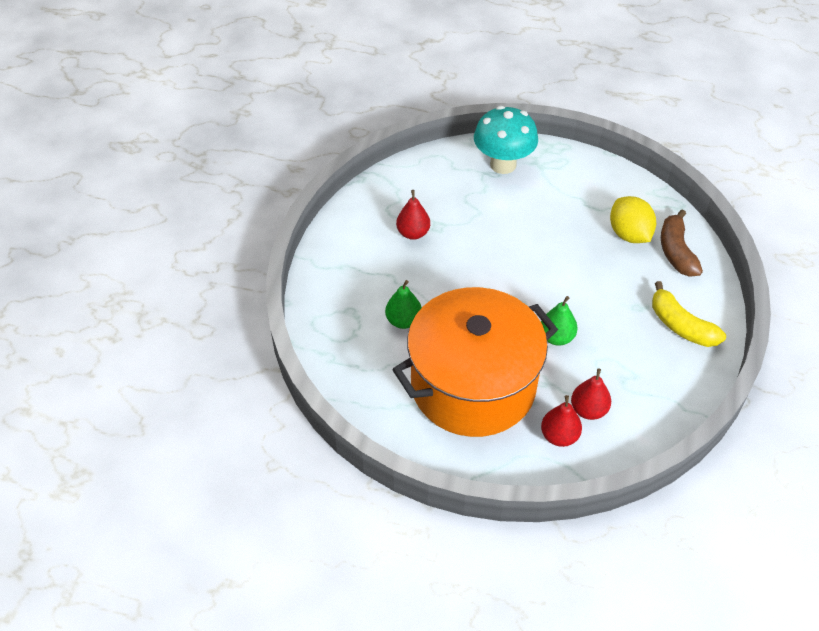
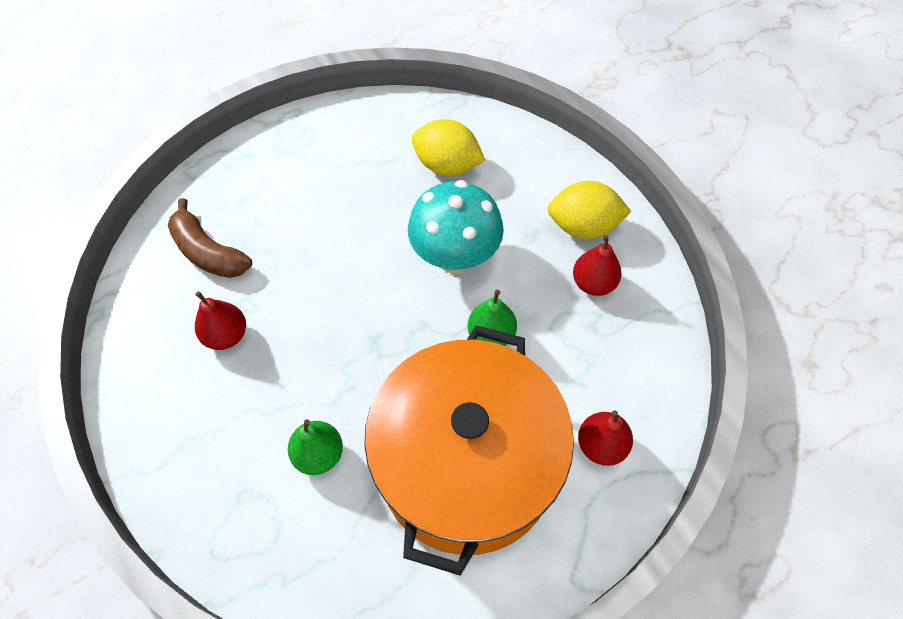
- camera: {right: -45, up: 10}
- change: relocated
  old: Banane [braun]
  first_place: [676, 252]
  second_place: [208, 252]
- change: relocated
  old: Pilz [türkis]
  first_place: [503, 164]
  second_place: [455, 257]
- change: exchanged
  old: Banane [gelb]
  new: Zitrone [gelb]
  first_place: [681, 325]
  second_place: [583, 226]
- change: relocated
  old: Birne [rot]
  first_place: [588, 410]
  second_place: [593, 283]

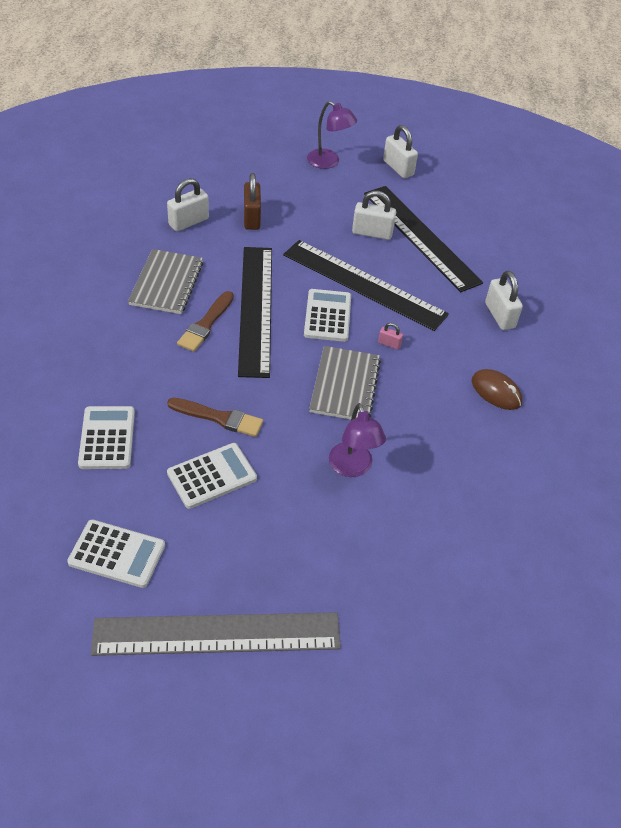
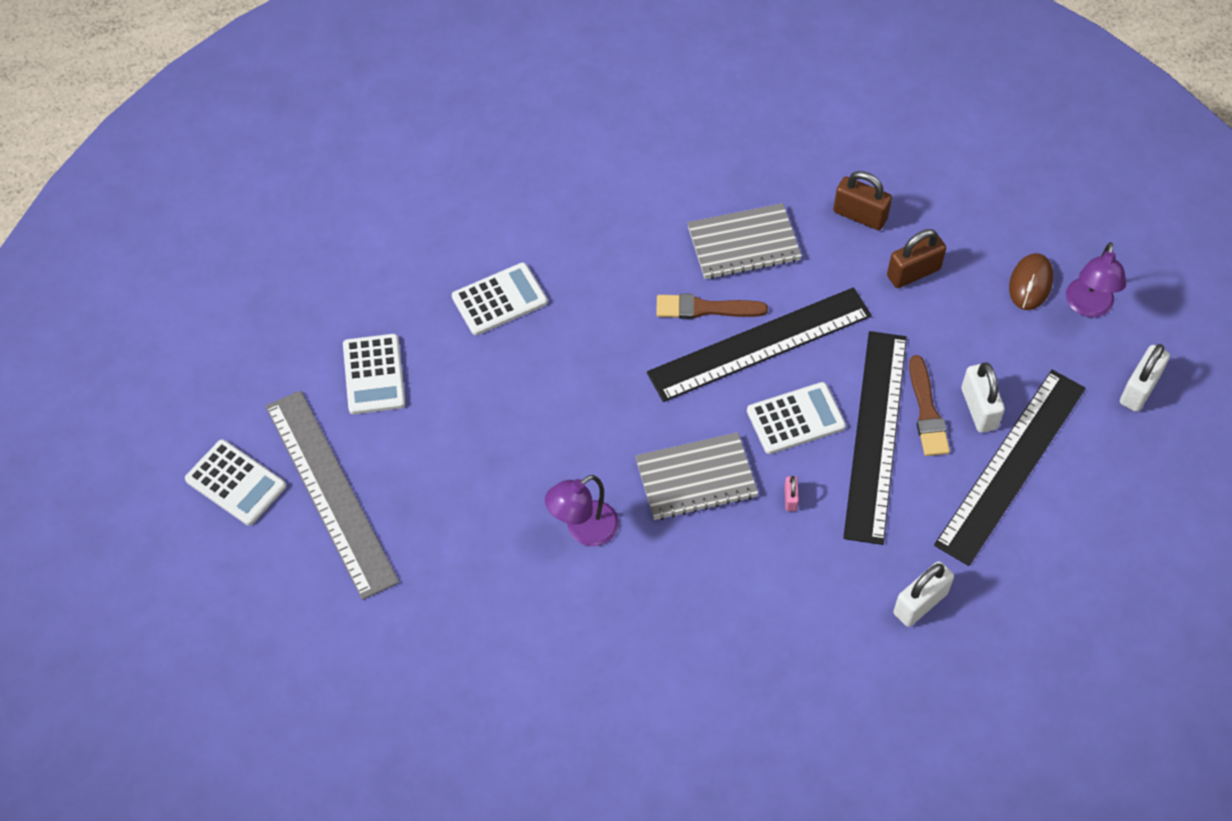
- camera: {right: 70, up: 10}
- change: relocated
  old: Taschenrechner [weiß]
  first_place: [212, 476]
  second_place: [236, 483]
- change: colour
  old: Vorhängeschloss [weiß]
  new: Vorhängeschloss [braun]
  first_place: [188, 222]
  second_place: [860, 215]
- change: relocated
  old: Pinsel [braun]
  first_place: [219, 418]
  second_place: [927, 412]
- change: relocated
  old: Computermaus [braun]
  first_place: [496, 392]
  second_place: [1030, 283]

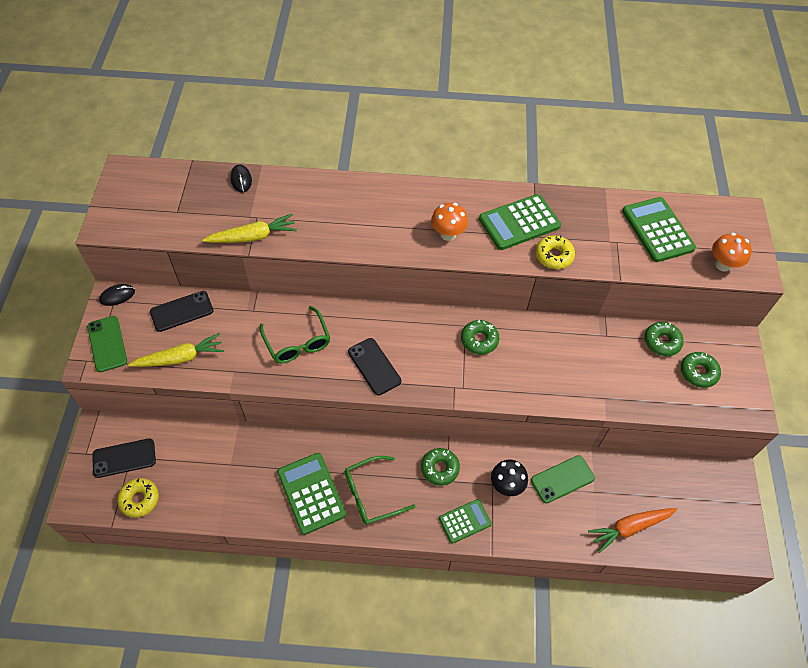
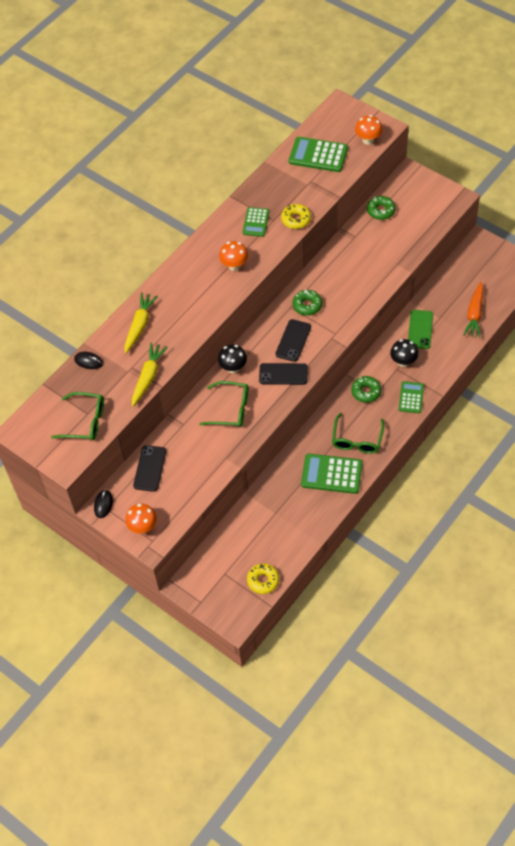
- camera: {right: -50, up: 0}
- change: appeared
  new: Brille [grün]
  second_place: [85, 421]
- change: relocated
  old: Karotte [gelb]
  first_place: [180, 358]
  second_place: [140, 325]
- change: exchanged
  old: Handy [grün]
  new: Pilz [orange]
  first_place: [107, 344]
  second_place: [143, 527]
- change: appeared
  new: Pilz [schwarz]
  second_place: [233, 368]
- change: size
  old: Taschenrechner [grün]
  first_place: [519, 222]
  second_place: [256, 222]
  factor: 0.62
- change: relocated
  old: Handy [schwarz]
  first_place: [124, 458]
  second_place: [293, 340]
- change: missing
  old: Donut [grün]
  first_place: [698, 372]

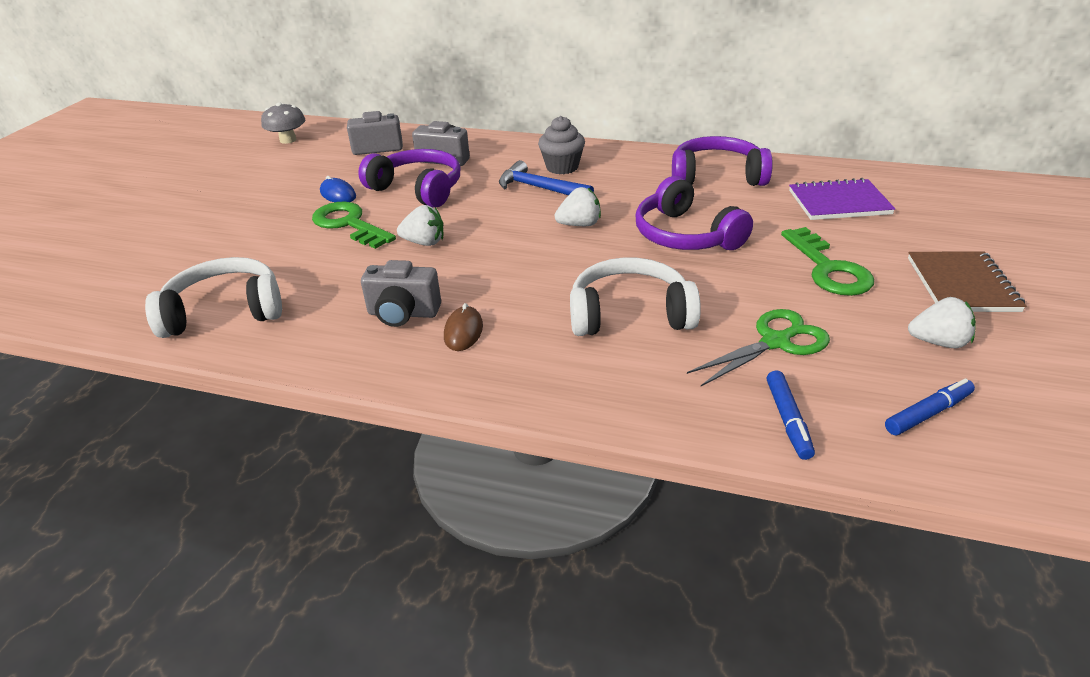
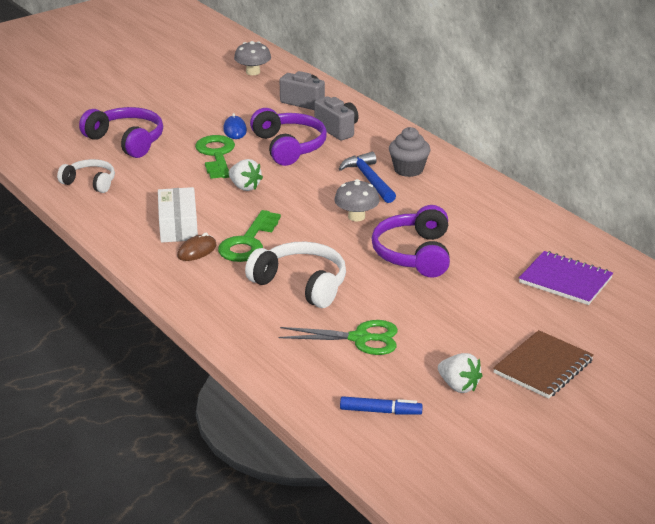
- camera: {right: 35, up: -5}
- change: size
  old: Kopfhörer [weiß]
  first_place: [224, 312]
  second_place: [90, 182]
  factor: 0.64
- change: relocated
  old: Kopfhörer [lila]
  first_place: [716, 176]
  second_place: [126, 141]
- change: exchanged
  old: Kamera [grau]
  new: Schachtel [weiß]
  first_place: [403, 314]
  second_place: [178, 226]
- change: relocated
  old: Schlüssel [grün]
  first_place: [828, 269]
  second_place: [248, 242]
- change: exchanged
  old: Erdbeere [weiß]
  new: Pilz [grau]
  first_place: [579, 225]
  second_place: [356, 217]
- change: missing
  old: Filzstift [blau]
  first_place: [788, 420]

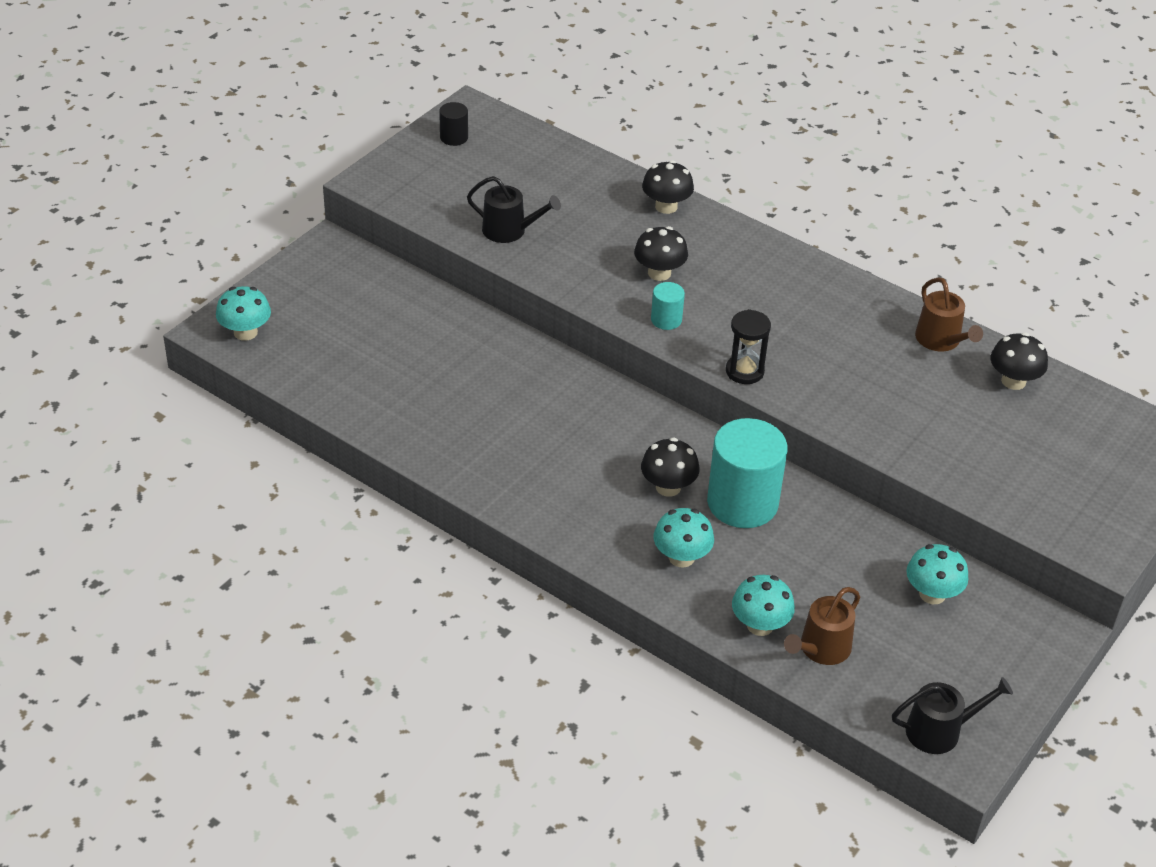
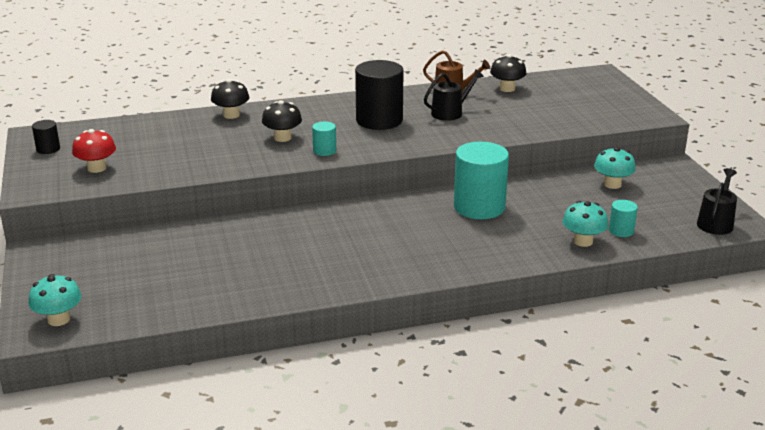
- camera: {right: -50, up: -15}
- change: appeared
  new: Pilz [rot]
  second_place: [97, 168]
- change: appeared
  new: Vollzylinder [schwarz]
  second_place: [379, 120]
- change: relocated
  old: Gießkanne [schwarz]
  first_place: [509, 230]
  second_place: [450, 113]
- change: exchanged
  old: Gießkanne [braun]
  new: Vollzylinder [türkis]
  first_place: [821, 649]
  second_place: [621, 231]
- change: missing
  old: Pilz [schwarz]
  first_place: [668, 487]
- change: missing
  old: Pilz [türkis]
  first_place: [681, 557]
- change: missing
  old: Sanduhr [schwarz]
  first_place: [744, 371]

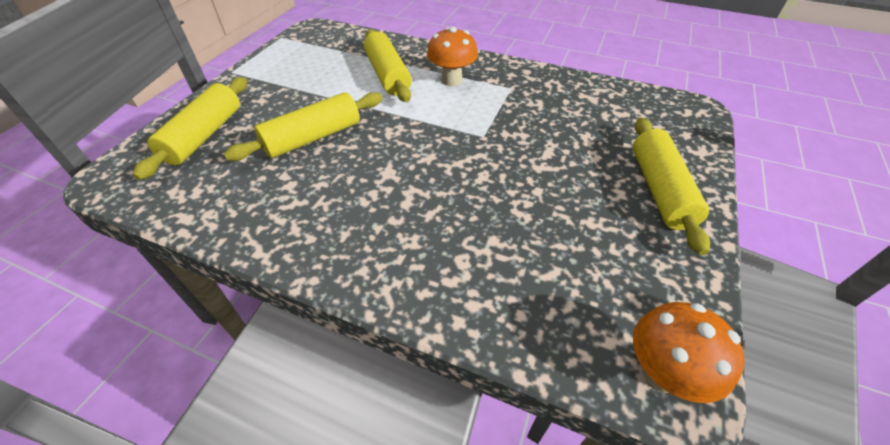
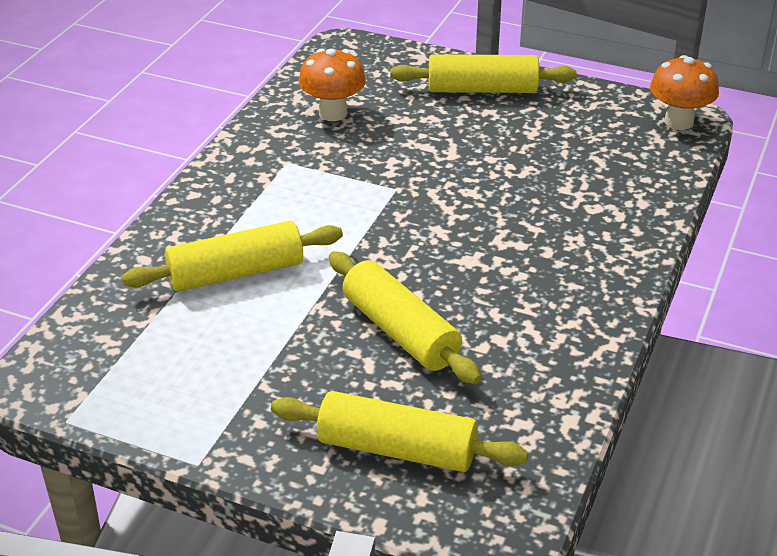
- camera: {right: -90, up: -10}
- change: relocated
  old: Pilz [orange]
  first_place: [451, 80]
  second_place: [333, 113]

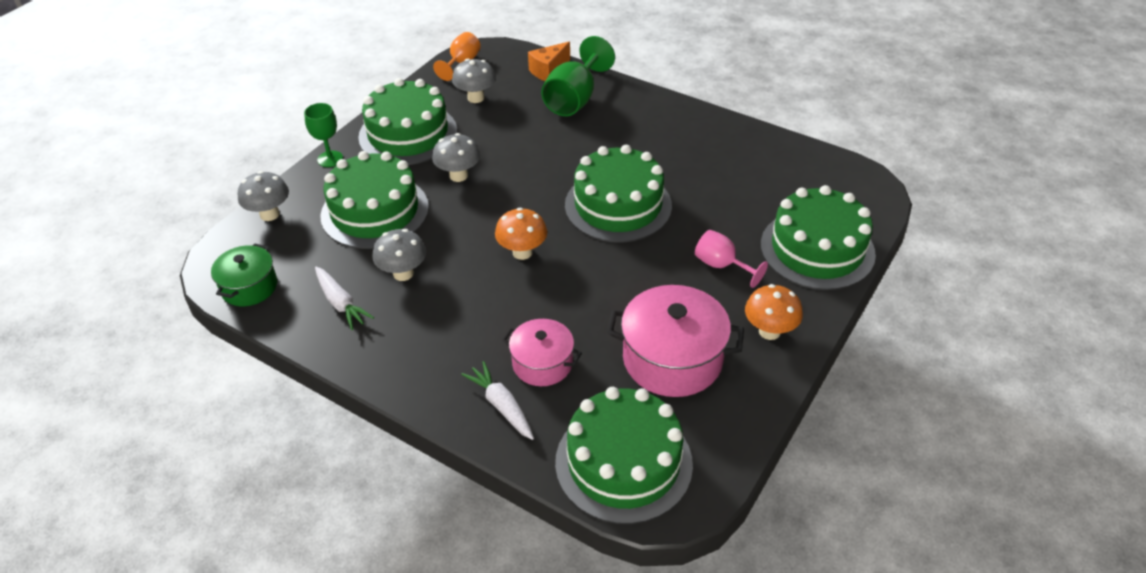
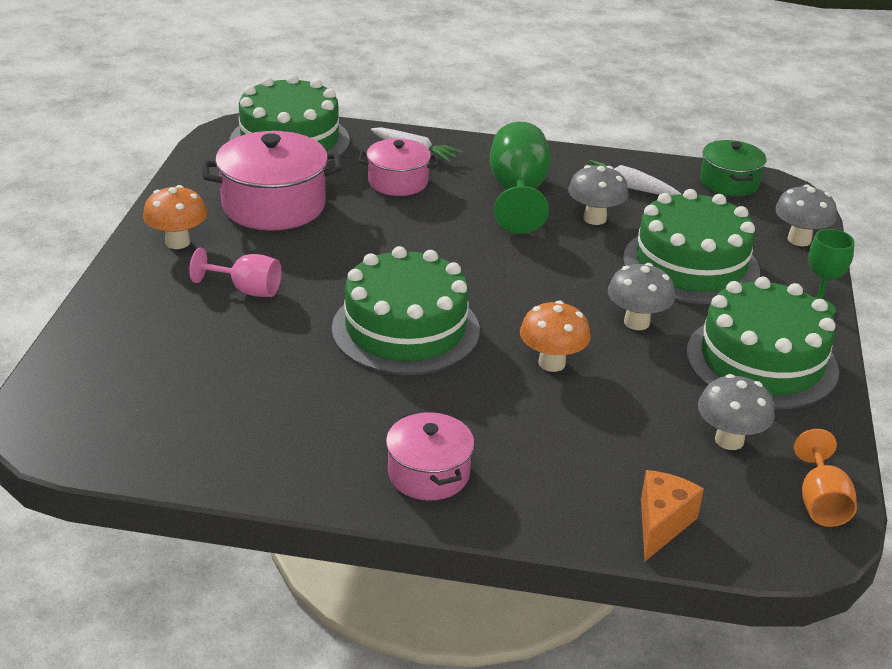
- camera: {right: 155, up: -10}
- change: appeared
  new: Kochtopf [rosa]
  second_place: [428, 473]
- change: relocated
  old: Kelch [grün]
  first_place: [574, 99]
  second_place: [518, 194]
- change: relocated
  old: Pilz [orange]
  first_place: [522, 252]
  second_place: [552, 363]
- change: missing
  old: Kuchen [grün]
  first_place: [817, 249]

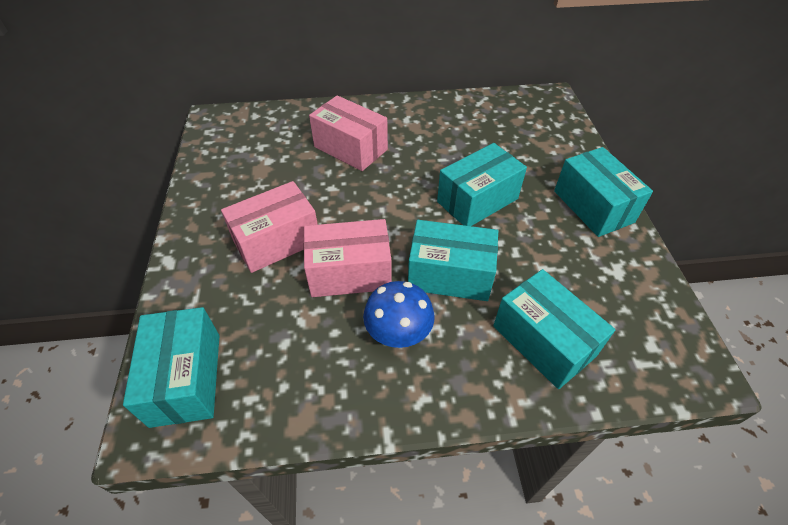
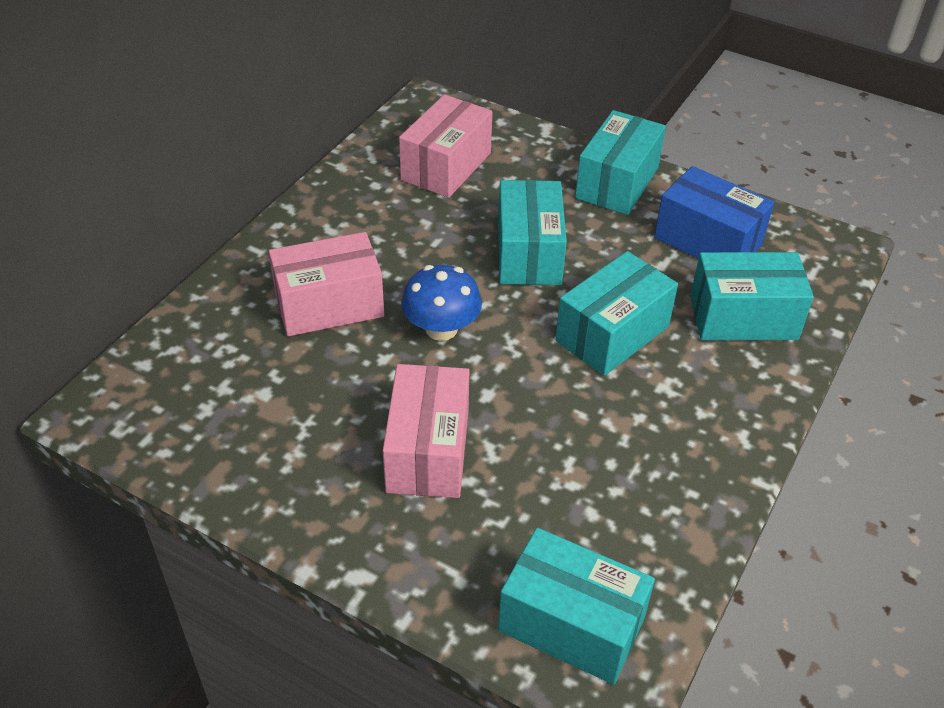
- camera: {right: -55, up: -5}
- change: relocated
  old: Schachtel [rosa]
  first_place: [350, 273]
  second_place: [446, 166]
- change: relocated
  old: Pilz [blau]
  first_place: [398, 332]
  second_place: [441, 329]
- change: spun
  old: Schachtel [türkis]
  first_place: [593, 206]
  second_place: [617, 183]
  degrees: -75
- change: appeared
  new: Schachtel [blau]
  second_place: [708, 241]

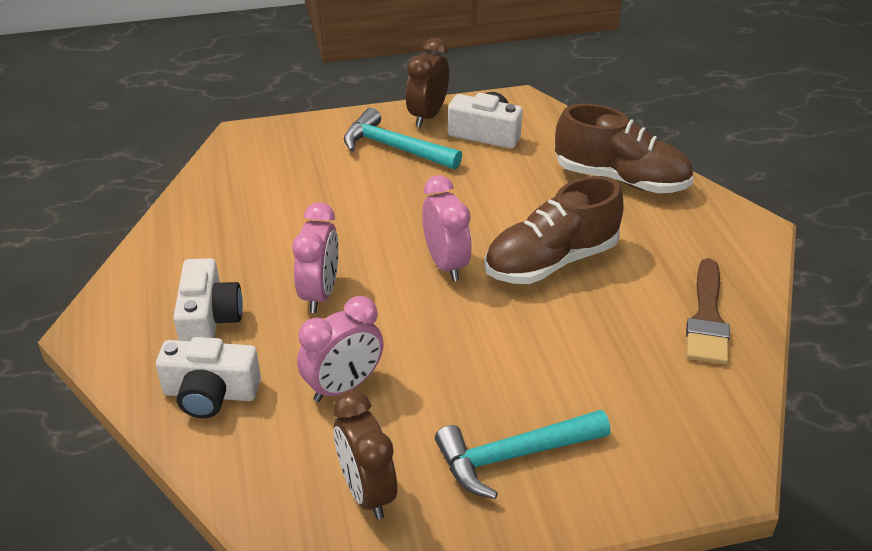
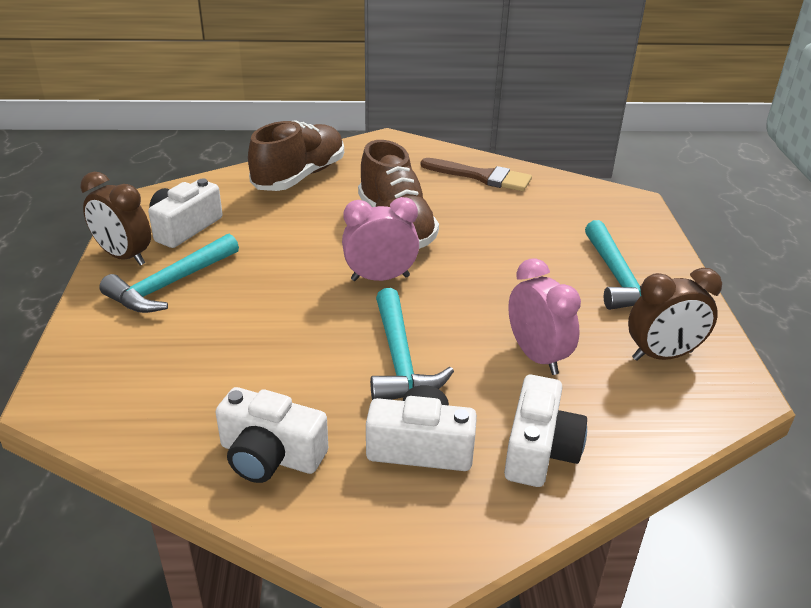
- camera: {right: -80, up: -5}
- change: appeared
  new: Kamera [weiß]
  second_place: [270, 455]
- change: exchanged
  old: Wecker [rosa]
  new: Hammer [türkis]
  first_place: [320, 293]
  second_place: [400, 360]

